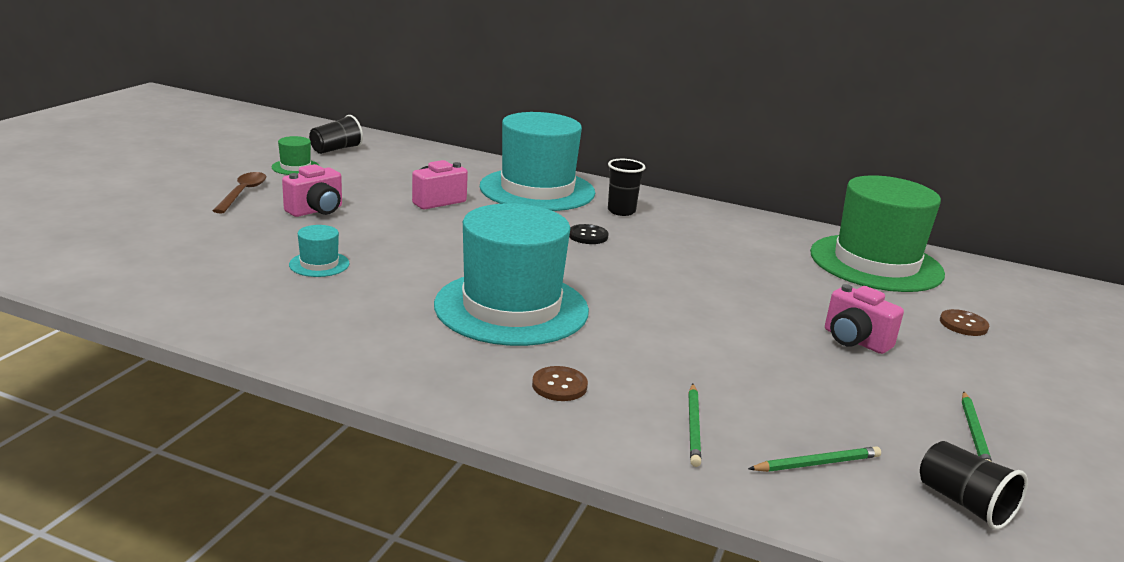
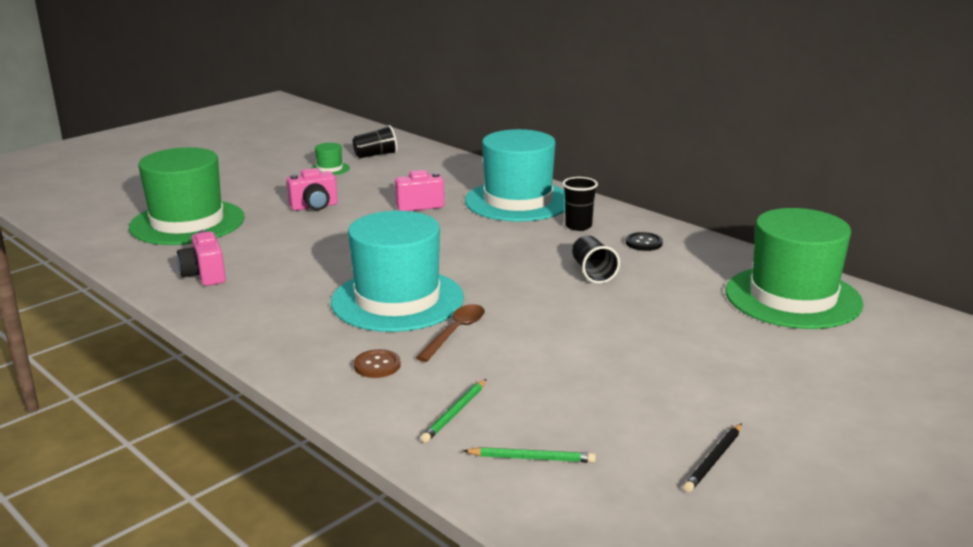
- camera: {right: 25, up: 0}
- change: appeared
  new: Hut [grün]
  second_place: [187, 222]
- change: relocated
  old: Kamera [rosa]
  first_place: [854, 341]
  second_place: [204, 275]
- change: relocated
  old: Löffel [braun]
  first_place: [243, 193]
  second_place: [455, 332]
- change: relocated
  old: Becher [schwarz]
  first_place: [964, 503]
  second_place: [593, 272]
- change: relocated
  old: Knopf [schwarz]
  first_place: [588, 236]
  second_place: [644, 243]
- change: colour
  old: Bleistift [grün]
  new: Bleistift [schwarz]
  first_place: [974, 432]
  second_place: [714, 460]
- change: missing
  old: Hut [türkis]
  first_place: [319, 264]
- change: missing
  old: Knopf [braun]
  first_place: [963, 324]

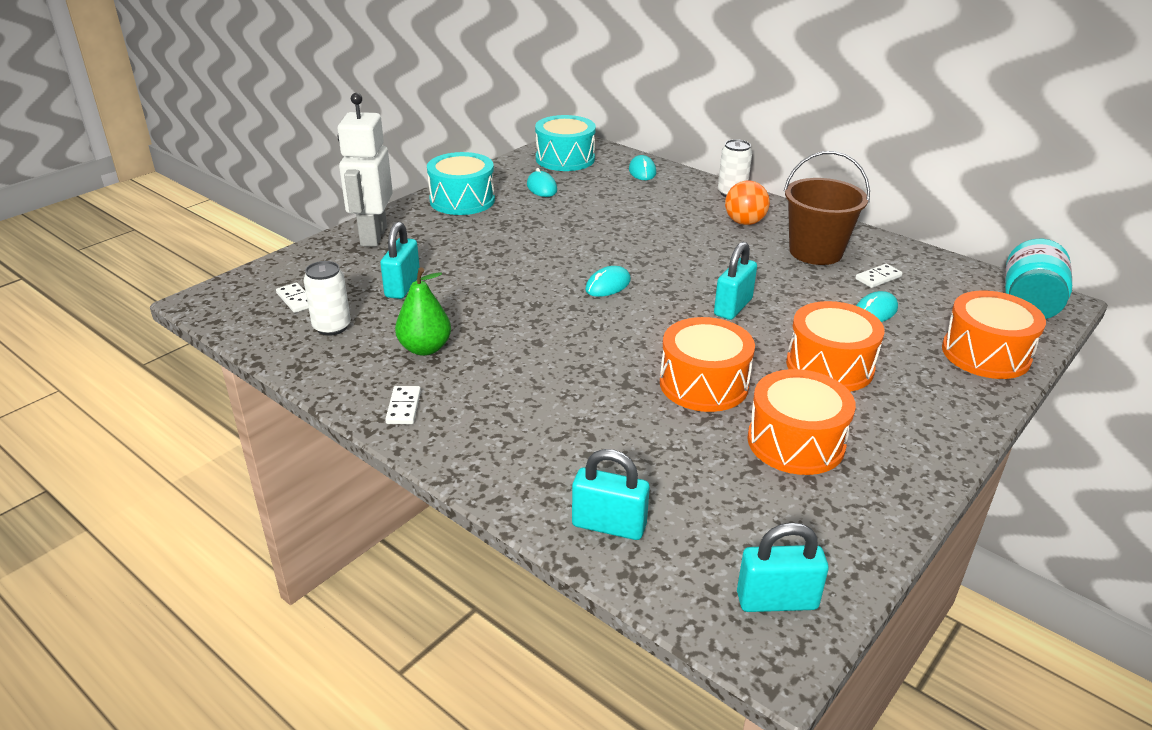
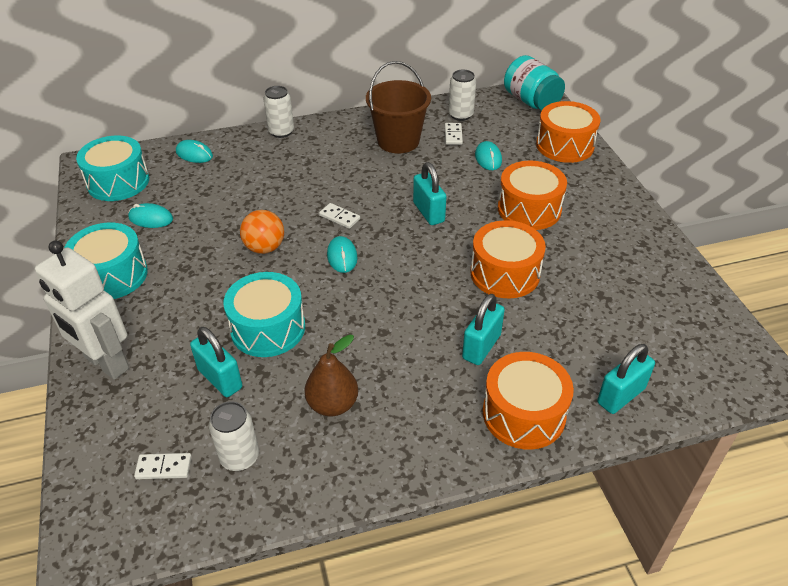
- camera: {right: -55, up: 10}
- change: appeared
  new: Trommel [türkis]
  second_place: [268, 328]
- change: relocated
  old: Ball [orange]
  first_place: [744, 222]
  second_place: [265, 248]
- change: colour
  old: Birne [grün]
  new: Birne [braun]
  first_place: [425, 348]
  second_place: [333, 404]
- change: relocated
  old: Dominostein [weiß]
  first_place: [404, 407]
  second_place: [339, 217]
- change: appeared
  new: Dose [weiß]
  second_place: [460, 115]
- change: relocated
  old: Vorhängeschloss [türkis]
  first_place: [776, 601]
  second_place: [481, 346]
- change: relocated
  old: Trommel [orange]
  first_place: [795, 442]
  second_place: [523, 414]

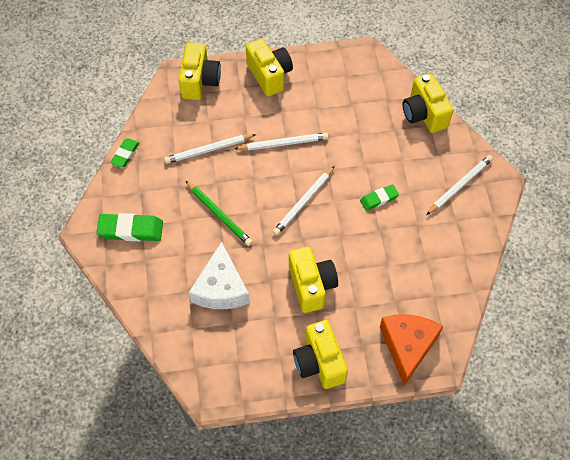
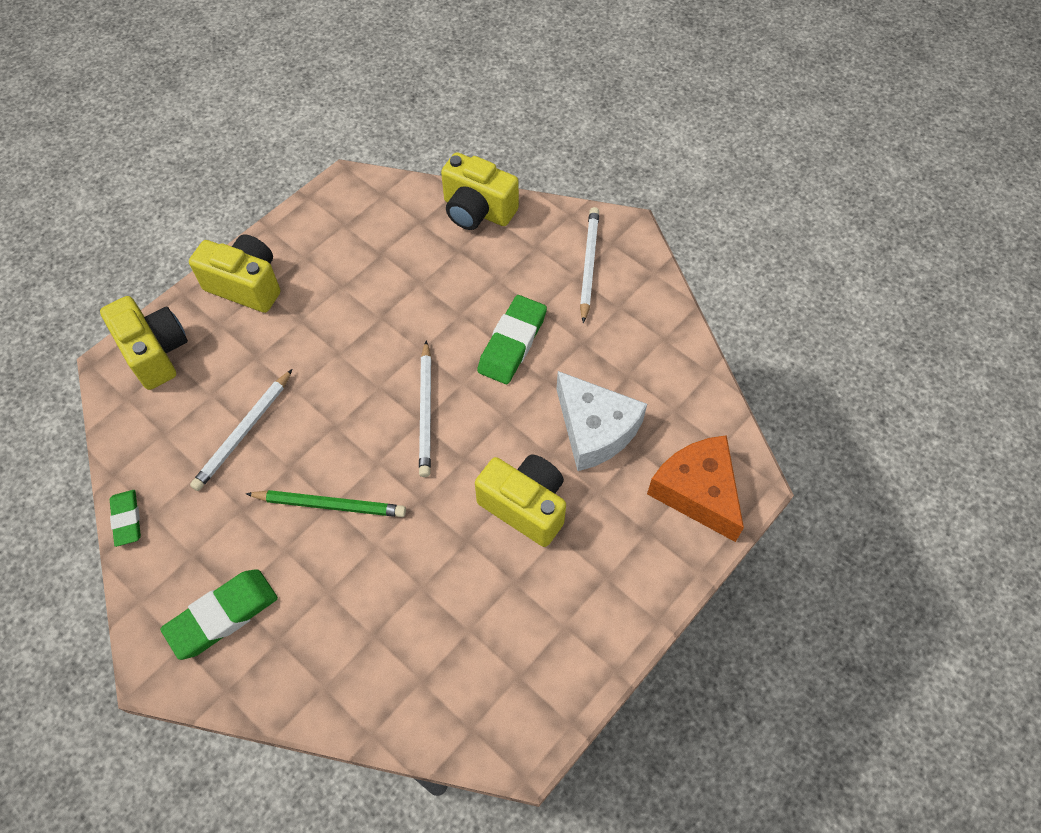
- camera: {right: -40, up: 0}
- change: size
  old: Radiergummi [grün]
  first_place: [379, 199]
  second_place: [512, 343]
  factor: 1.66
- change: relocated
  old: Käse [weiß]
  first_place: [221, 288]
  second_place: [595, 430]
- change: missing
  old: Bleistift [weiß]
  first_place: [283, 143]
- change: missing
  old: Kamera [gelb]
  first_place: [319, 362]

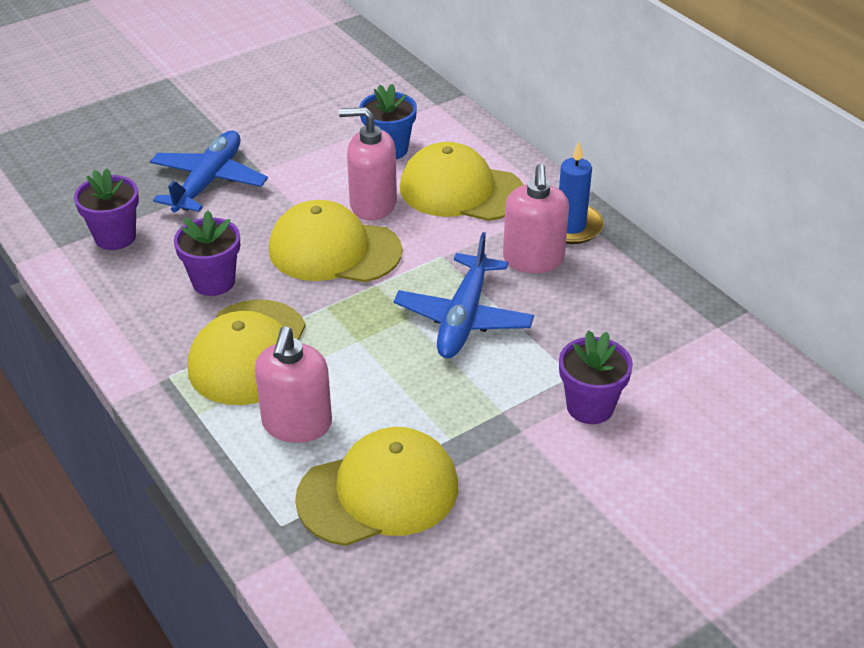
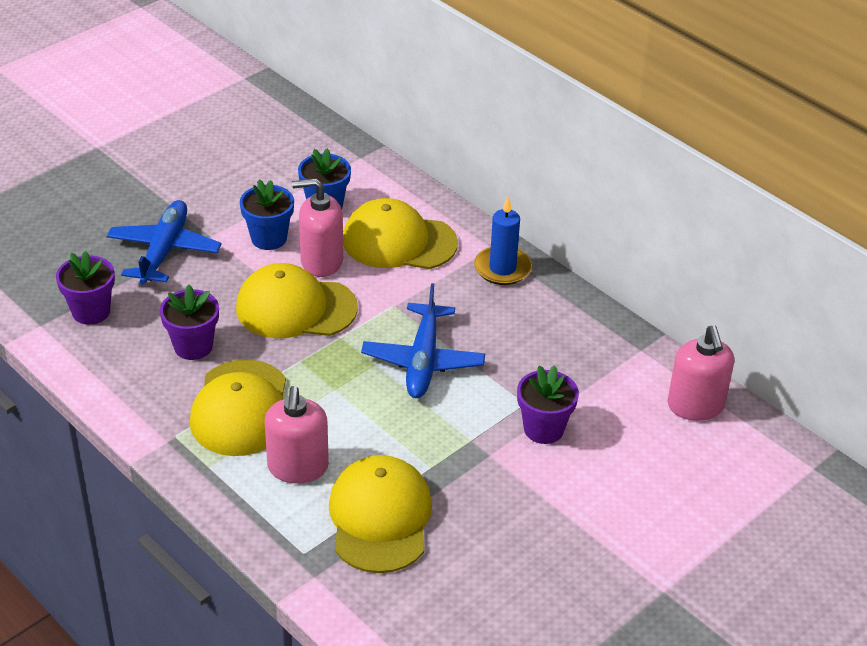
- camera: {right: -10, up: 0}
- change: appeared
  new: Blumentopf [blau]
  second_place: [269, 238]
- change: spun
  old: Kappe [gelb]
  first_place: [379, 492]
  second_place: [380, 517]
  degrees: -60
- change: relocated
  old: Seifenspender [rosa]
  first_place: [533, 260]
  second_place: [695, 406]

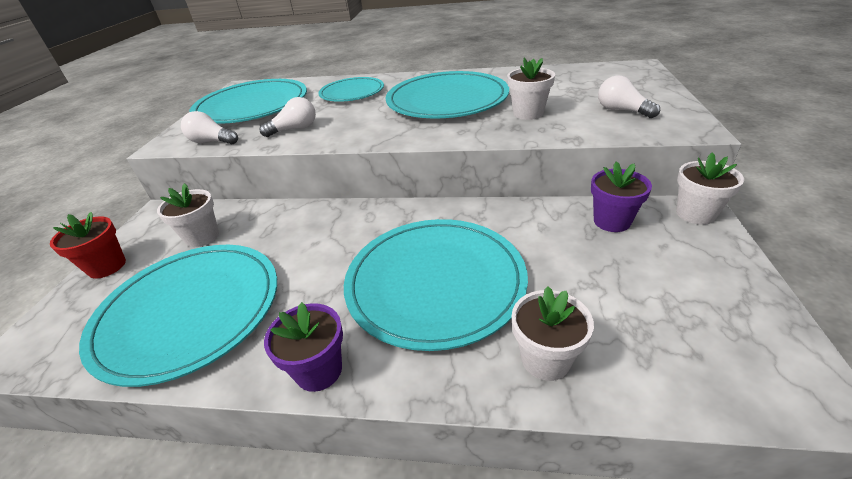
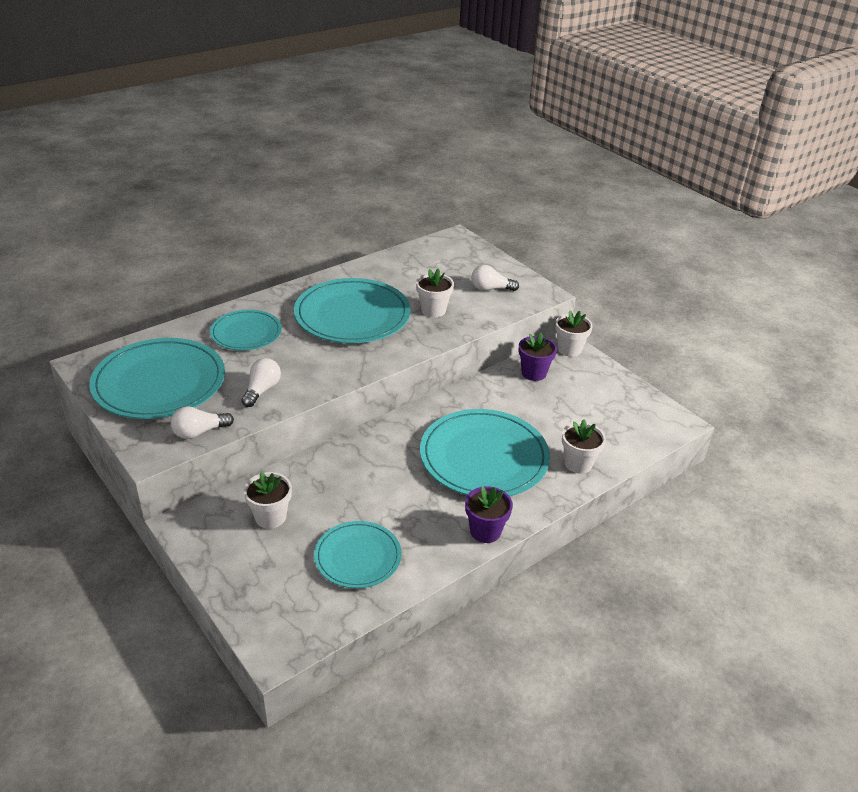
- camera: {right: -50, up: 0}
- change: size
  old: Teller [türkis]
  first_place: [189, 312]
  second_place: [358, 557]
  factor: 0.59
- change: missing
  old: Blumentopf [rot]
  first_place: [107, 266]

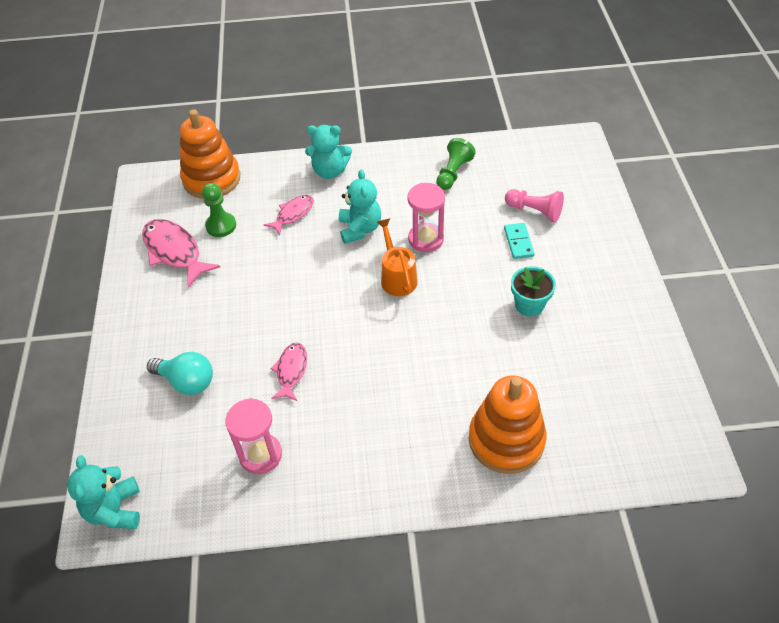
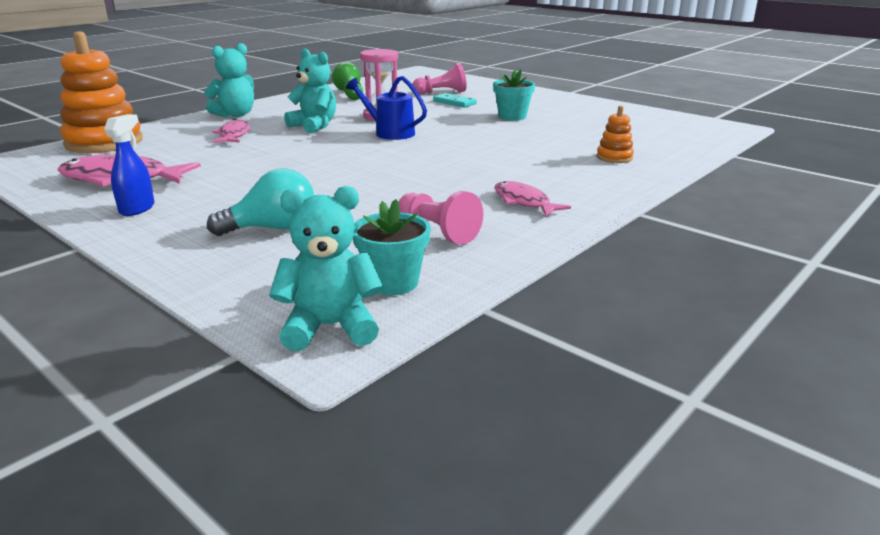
- camera: {right: -45, up: -25}
- change: appeared
  new: Sprühflasche [blau]
  second_place: [137, 208]
- change: spun
  old: Teddybär [türkis]
  first_place: [115, 510]
  second_place: [330, 327]
  degrees: 135
- change: colour
  old: Gießkanne [orange]
  new: Gießkanne [blau]
  first_place: [397, 277]
  second_place: [389, 133]
- change: appeared
  new: Blumentopf [türkis]
  second_place: [393, 282]
- change: exchanged
  old: Sanduhr [rosa]
  new: Bauer [rosa]
  first_place: [260, 455]
  second_place: [437, 231]
- change: relocated
  old: Fisch [rosa]
  first_place: [291, 371]
  second_place: [524, 202]
- change: size
  old: Stapelspielzeug [orange]
  first_place: [506, 440]
  second_place: [614, 157]
  factor: 0.46
- change: missing
  old: Bauer [grün]
  first_place: [221, 226]

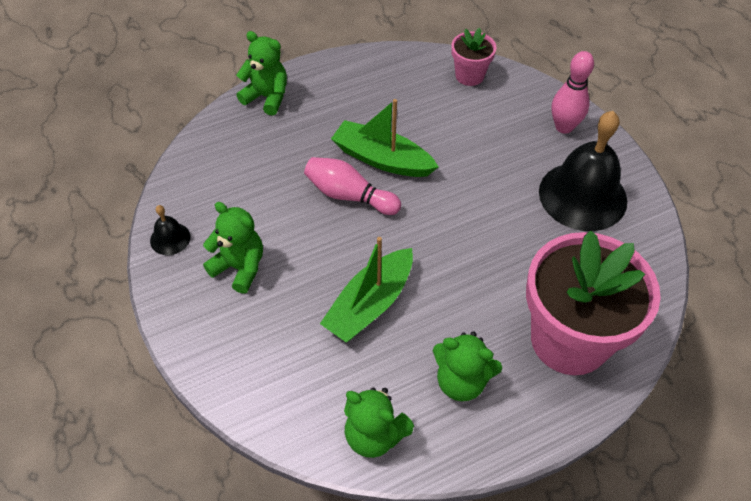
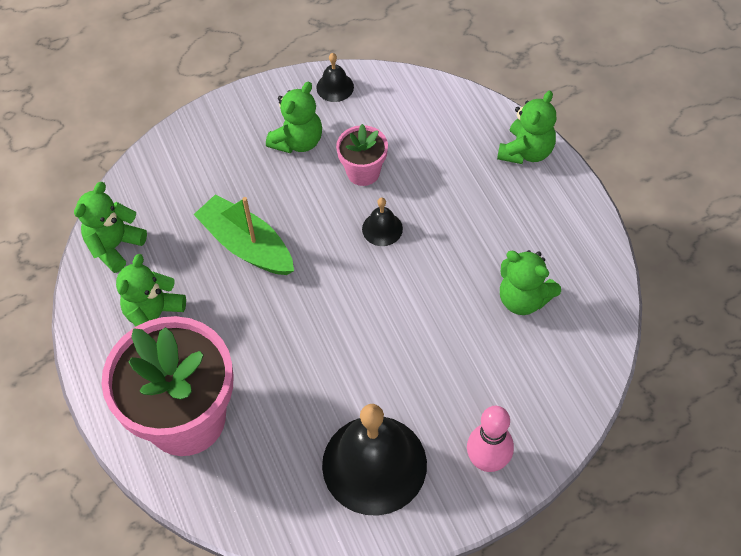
- camera: {right: 95, up: 5}
- change: relocated
  old: Blumentopf [rosa]
  first_place: [469, 75]
  second_place: [363, 172]
- change: exchanged
  old: Bowlingkegel [rosa]
  new: Glocke [schwarz]
  first_place: [349, 195]
  second_place: [382, 229]
- change: appeared
  new: Teddybär [grün]
  second_place: [523, 298]
- change: missing
  old: Boot [grün]
  first_place: [382, 159]

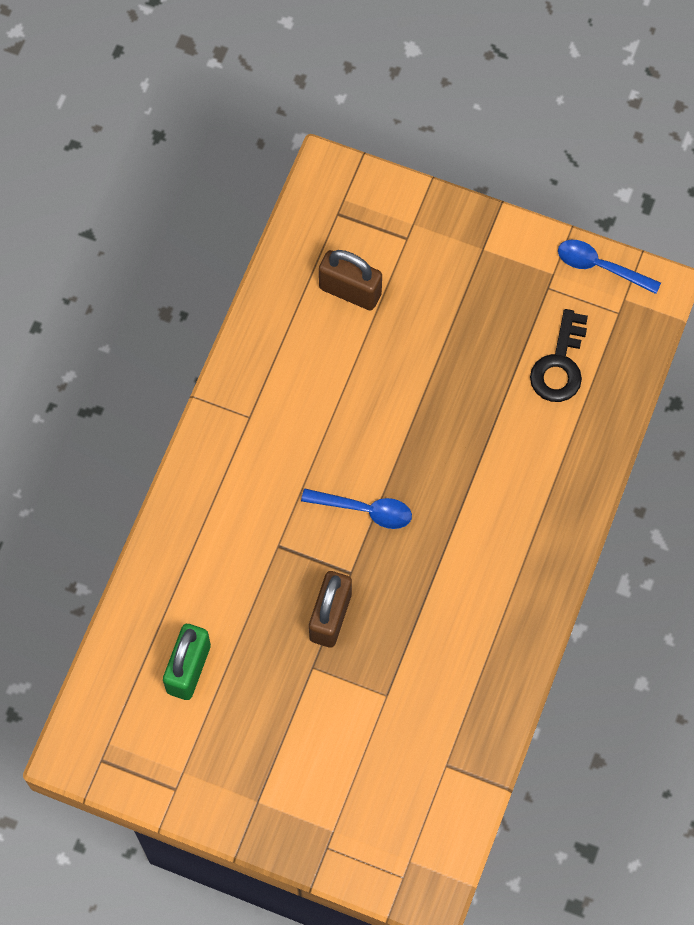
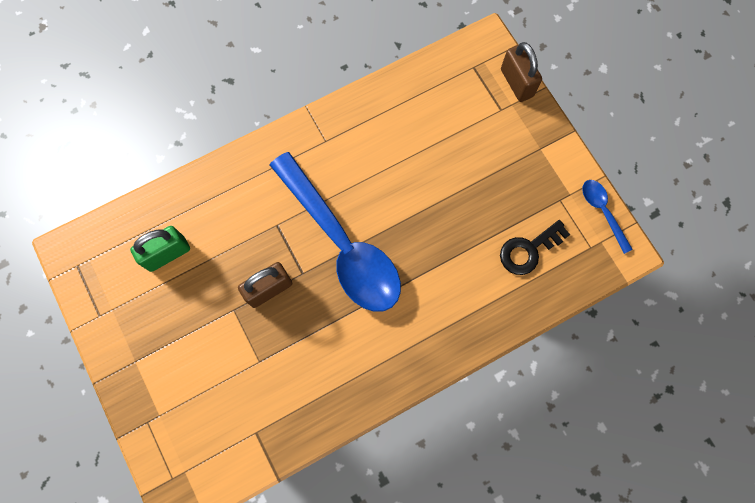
- camera: {right: 40, up: 5}
- change: size
  old: Löffel [blau]
  first_place: [365, 510]
  second_place: [342, 244]
  factor: 2.36
- change: relocated
  old: Vorhängeschloss [braun]
  first_place: [350, 291]
  second_place: [517, 83]

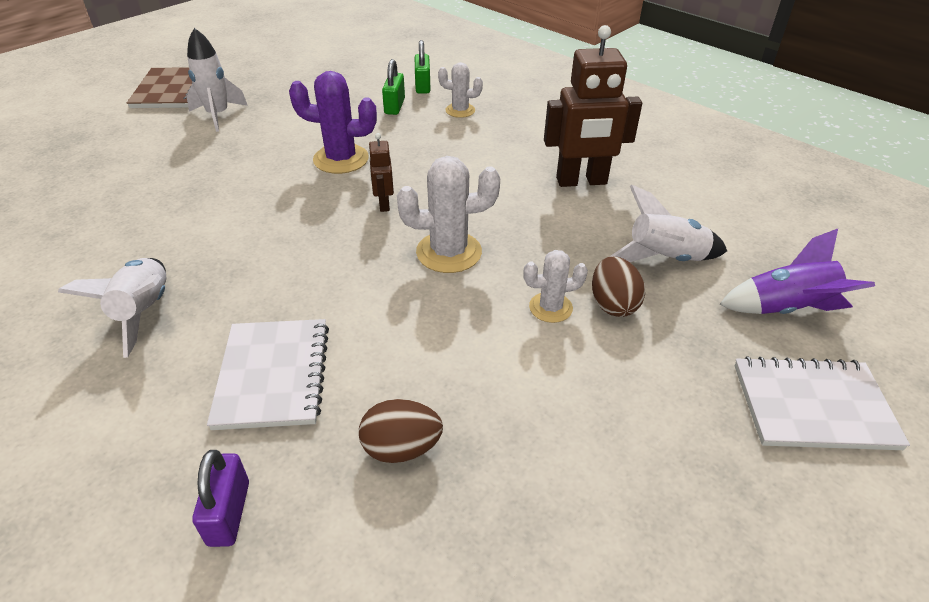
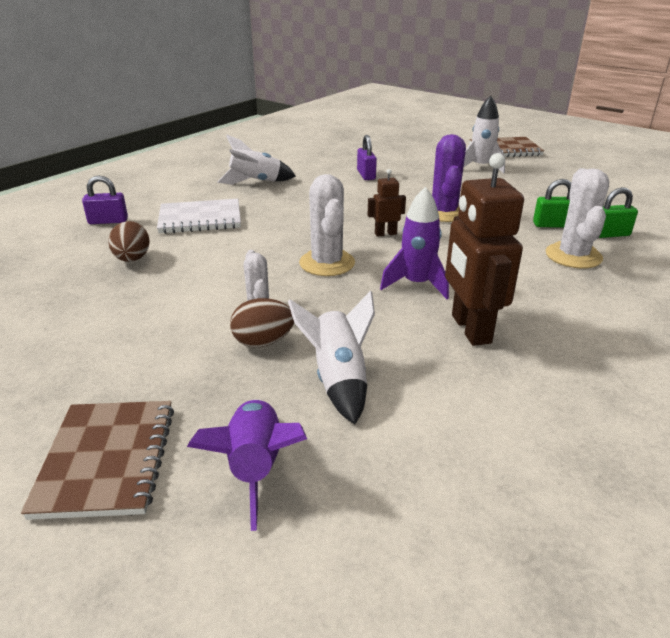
- camera: {right: 85, up: -10}
- change: colour
  old: Notizbuch [weiß]
  new: Notizbuch [braun]
  first_place: [813, 406]
  second_place: [107, 460]
- change: appeared
  new: Vorhängeschloss [lila]
  second_place: [366, 175]
- change: appeared
  new: Rakete [lila]
  second_place: [416, 284]
- change: size
  old: Kaktus [weiß]
  first_place: [460, 110]
  second_place: [573, 256]
  factor: 1.65

